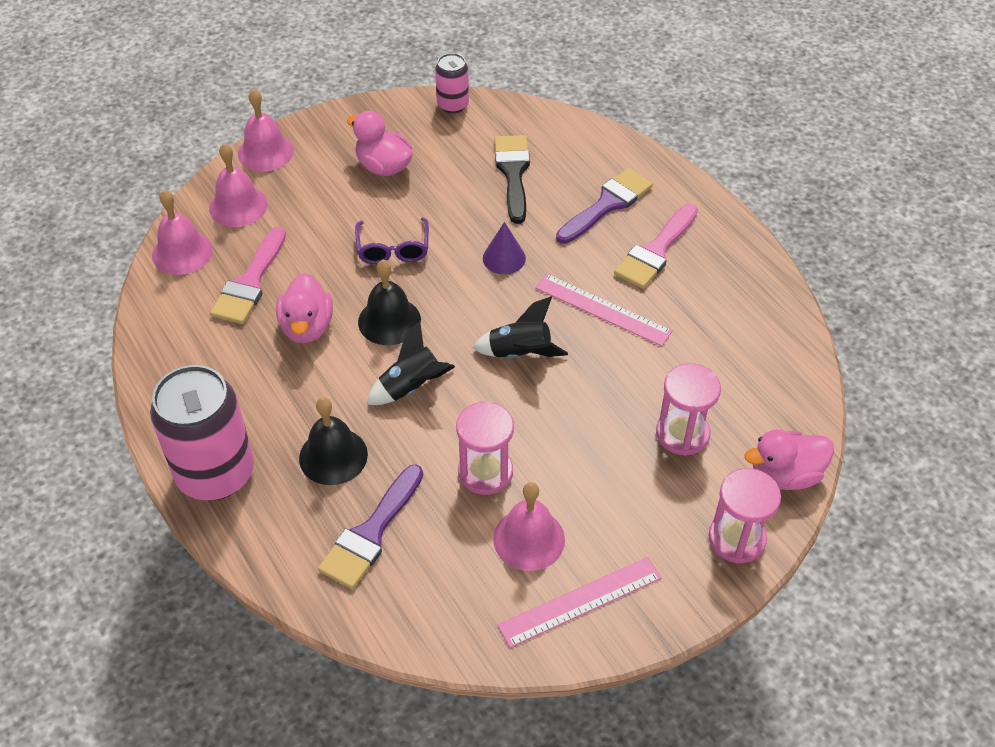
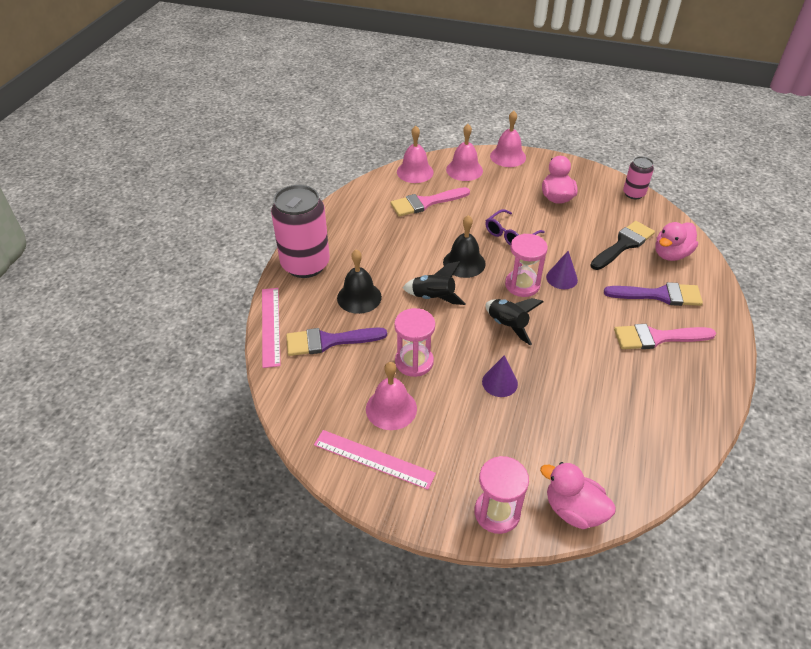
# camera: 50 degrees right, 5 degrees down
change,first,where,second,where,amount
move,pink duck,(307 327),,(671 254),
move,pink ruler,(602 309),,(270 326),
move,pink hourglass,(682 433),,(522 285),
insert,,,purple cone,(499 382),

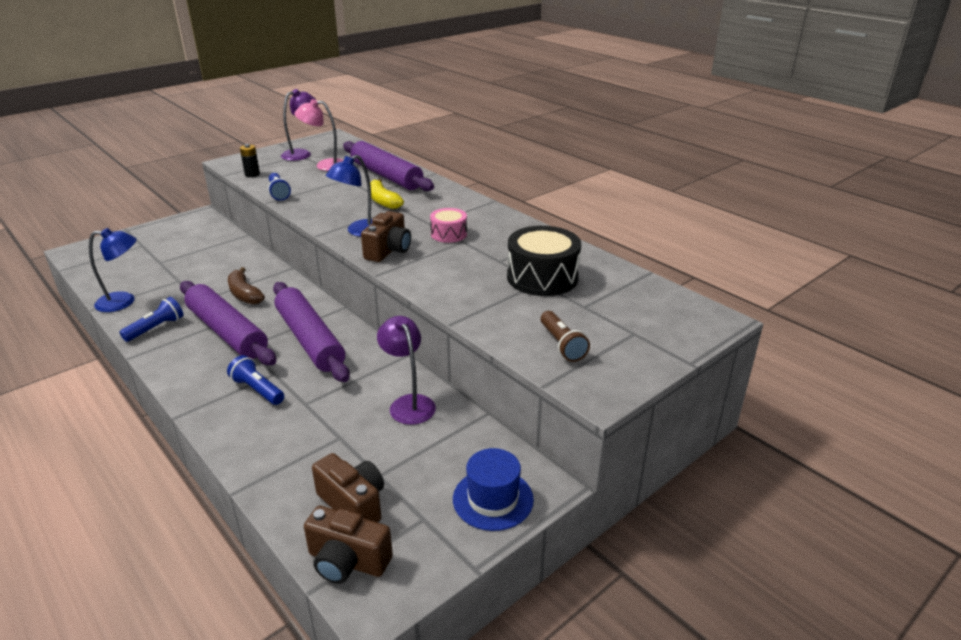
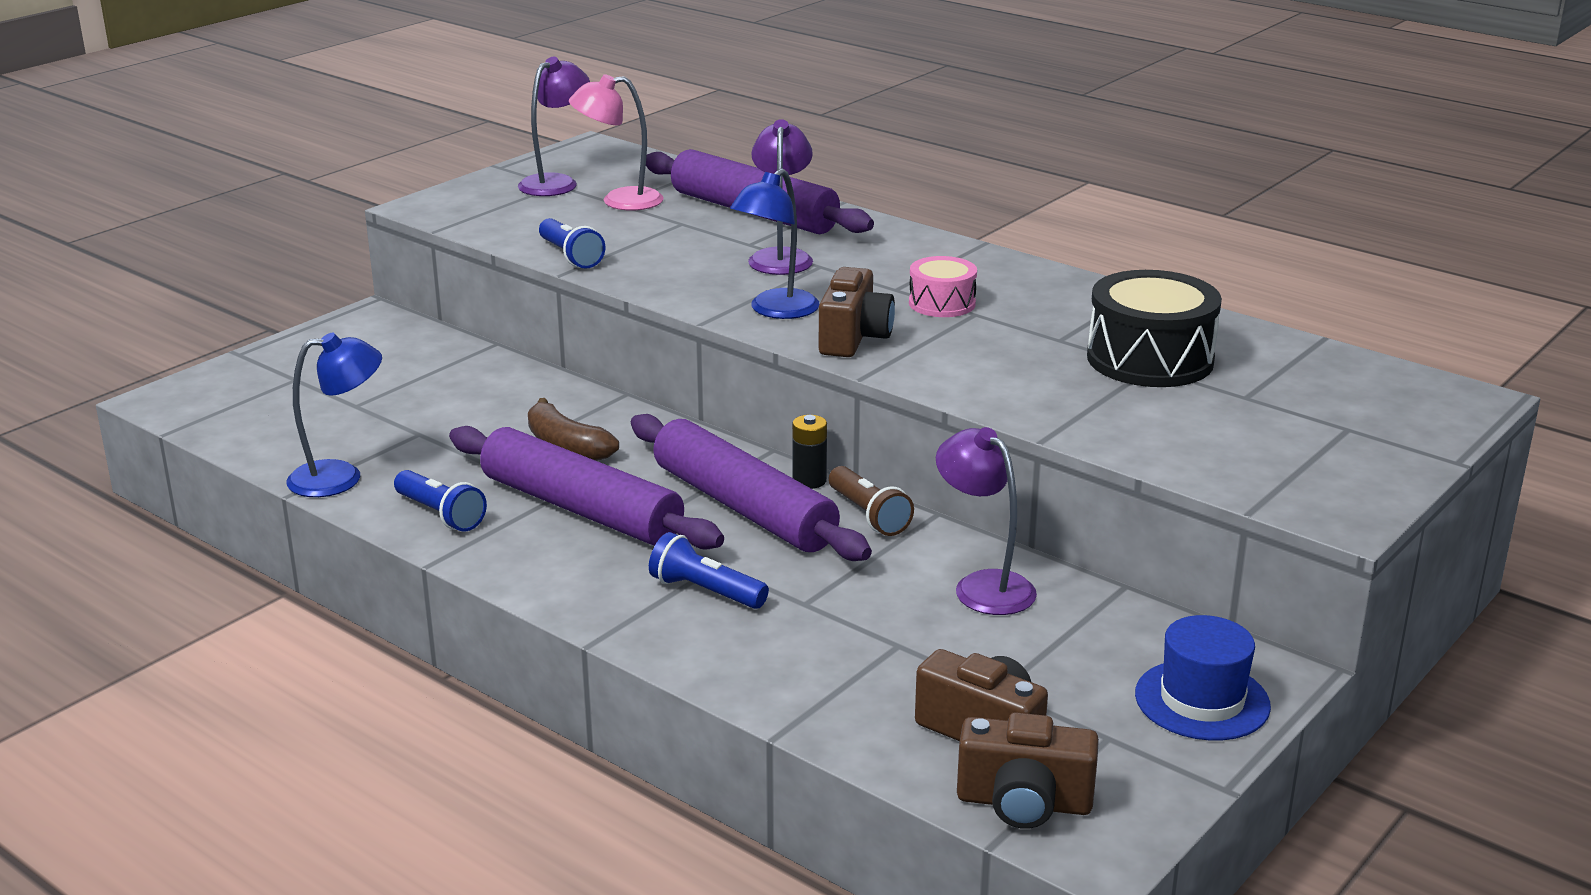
# camera: 10 degrees left, 5 degrees down
change,first,where,second,where,amount
rotate,blue flashlight,(156 328),,(441 515),105 degrees clockwise
move,black battery,(252 174),,(809 481),
replace,yellow banana,(383 201),purple lamp,(781 257),
move,brown flashlight,(562 345),,(868 515),

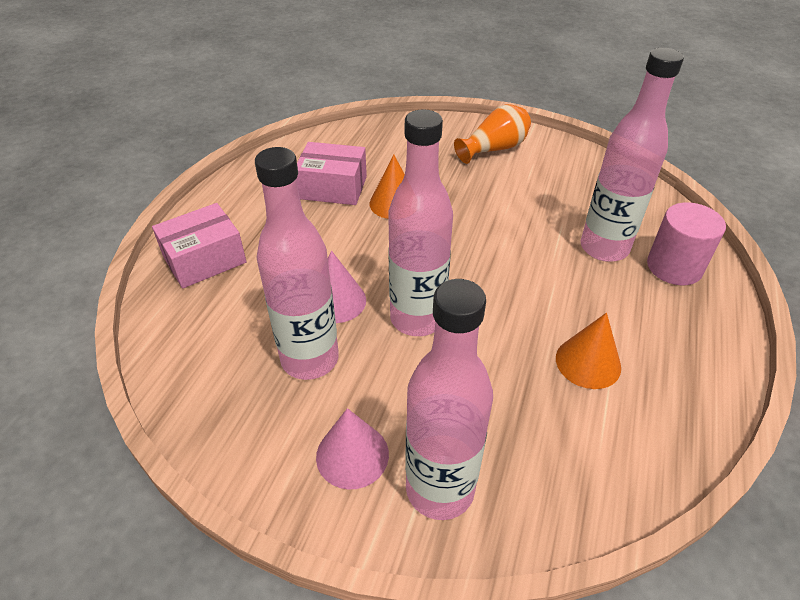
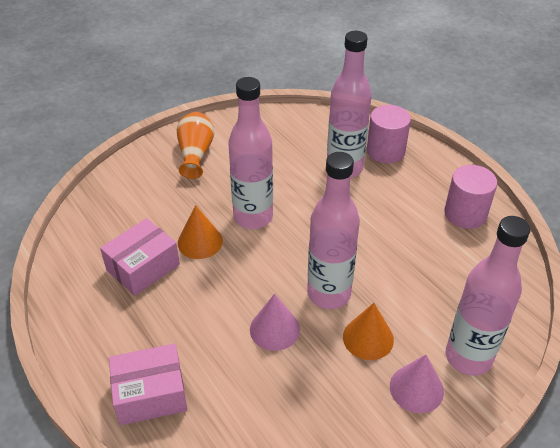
# camera: 55 degrees left, 0 degrees up
change,first,where,second,where,amount
rotate,pink box,(204 259),,(150 394),75 degrees clockwise
move,pink bottle,(310 359),,(253 217),
move,orange cone,(588 362),,(368 338),
insert,,,pink cylinder,(465 214),

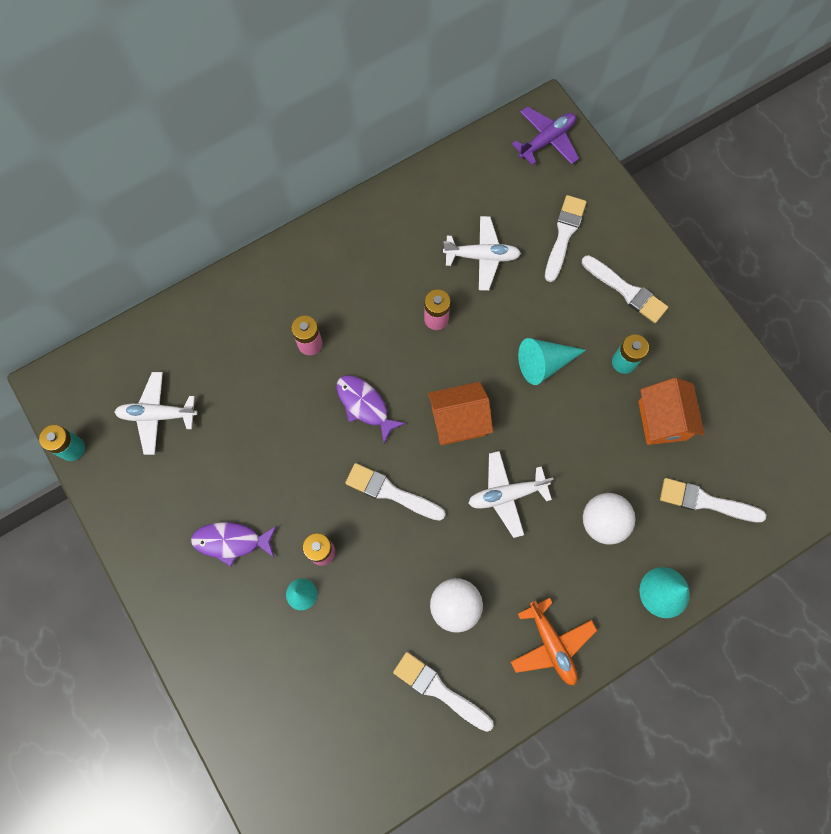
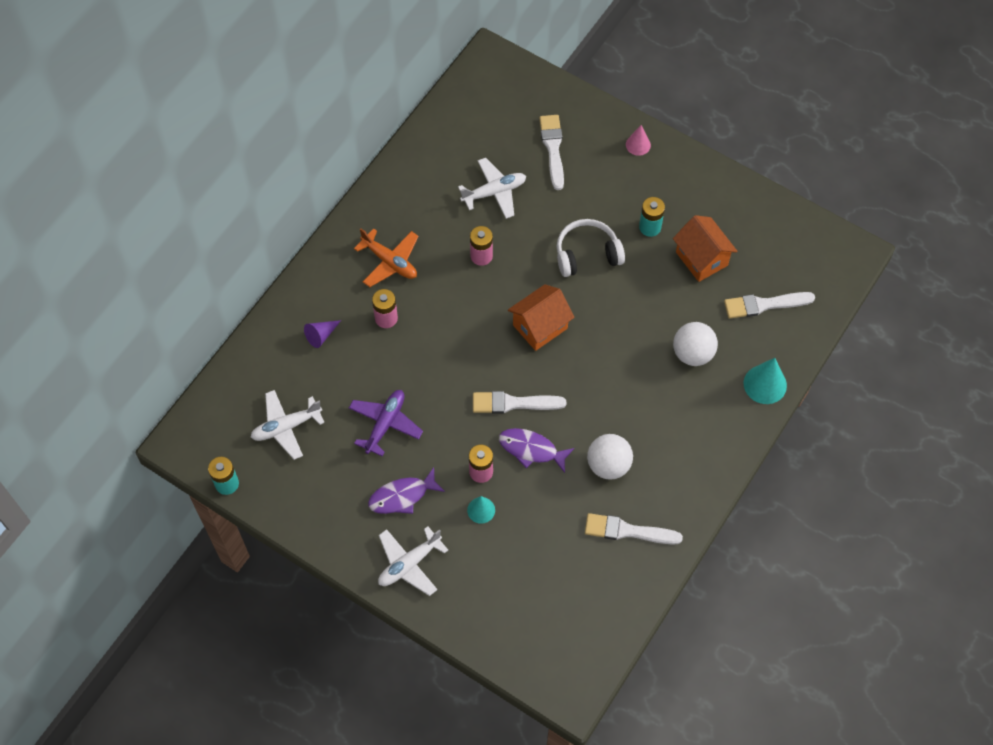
# camera: 25 degrees left, 10 degrees down
change,first,where,second,where,amount
move,purple fish,(364 405),,(531 449),
move,white plane,(506 495),,(409 564),
move,orange plane,(551 644),,(390 262),
move,purple plane,(547 140),,(385 424),
replace,turquoise cone,(544 363),white headphones,(587 254),
delete,white brush,(626 291),,,
insert,,,purple cone,(321 335),
insert,,,pink cone,(638 145),

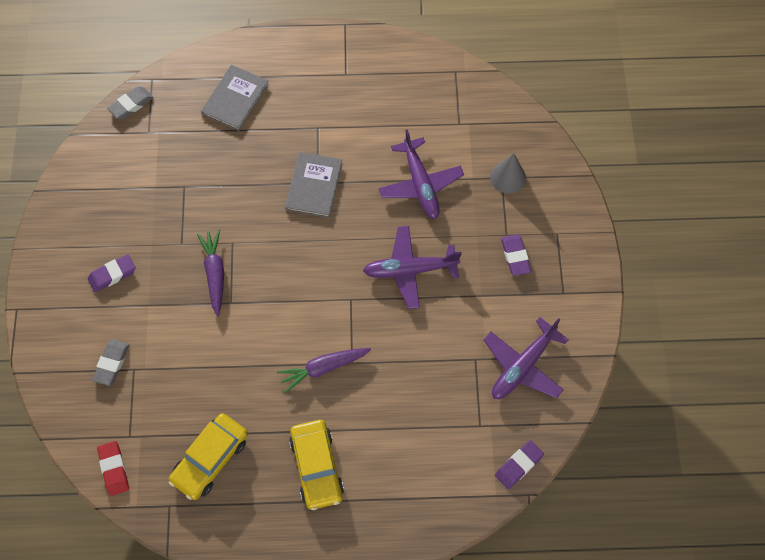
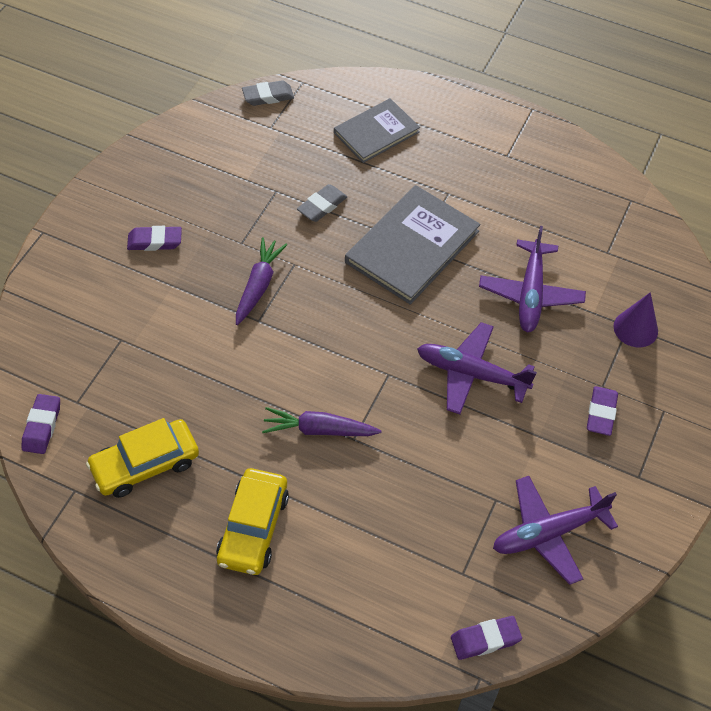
# camera: 25 degrees right, 10 degrees down
change,first,where,second,where,amount
move,grey eraser,(112 363),,(322 206),
recolor,red eraser,(114 469),purple eraser,(42 426),
resize,grey book,(314 186),,(412 247),x1.54
recolor,grey cone,(508 177),purple cone,(635 328),

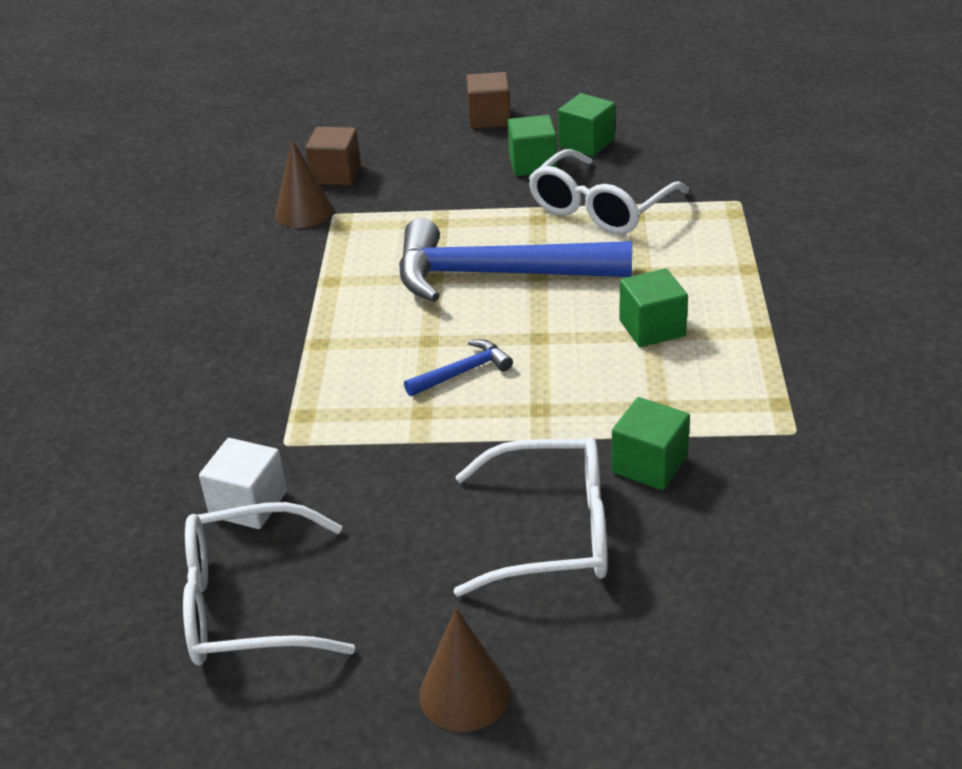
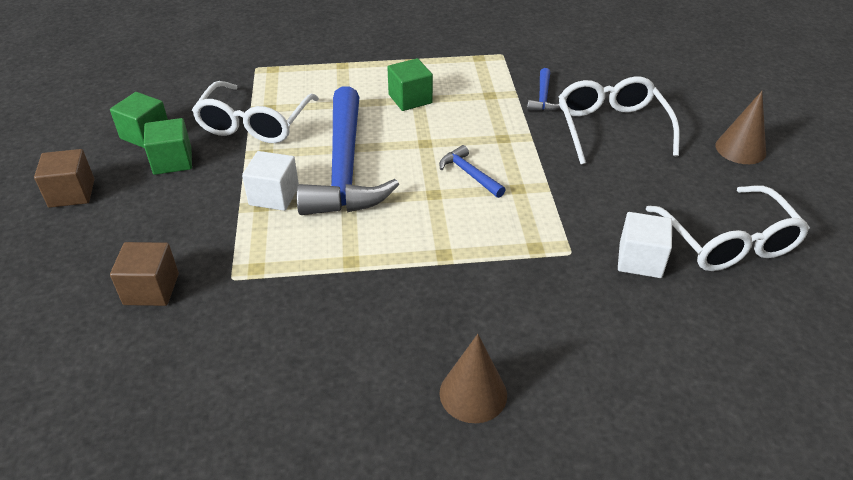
# camera: 100 degrees left, 5 degrees up
change,first,where,second,where,amount
move,brown cone,(304 212),,(473 393),
rotate,white glasses,(600 208),,(254 124),75 degrees clockwise
replace,green cube,(649 465),blue hammer,(543 97),
insert,,,white cube,(274 196),

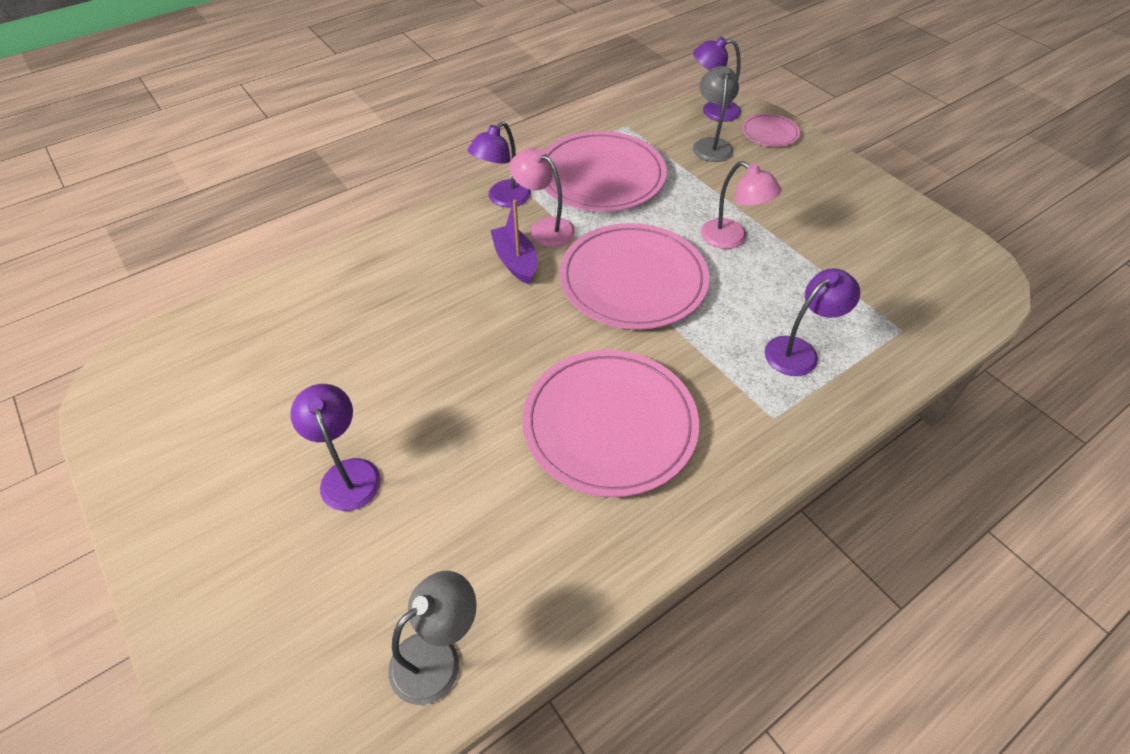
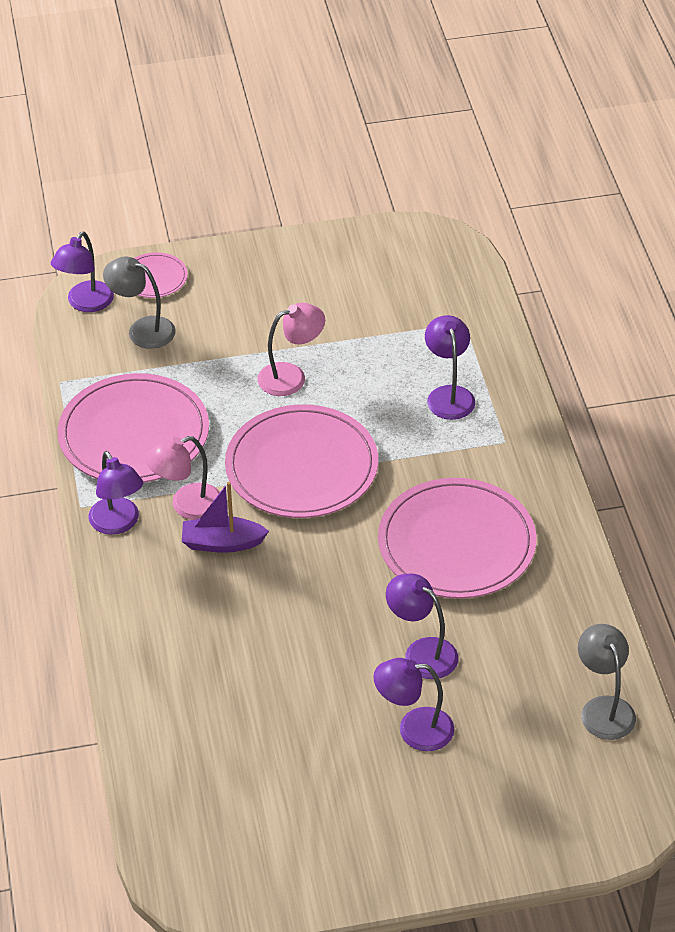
# camera: 65 degrees left, 5 degrees down
change,first,where,second,where,amount
insert,,,purple lamp,(422 652),

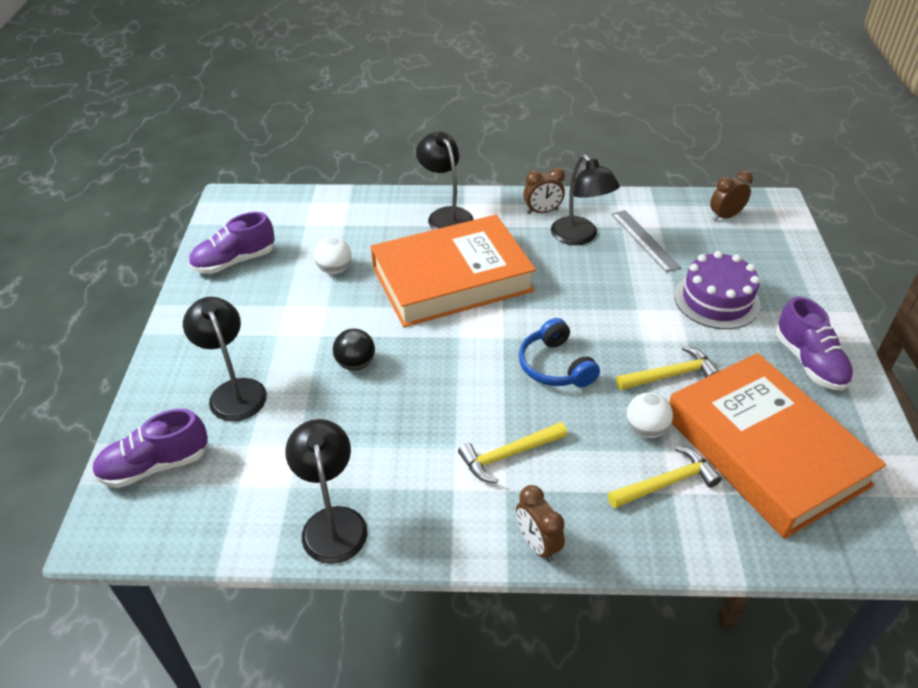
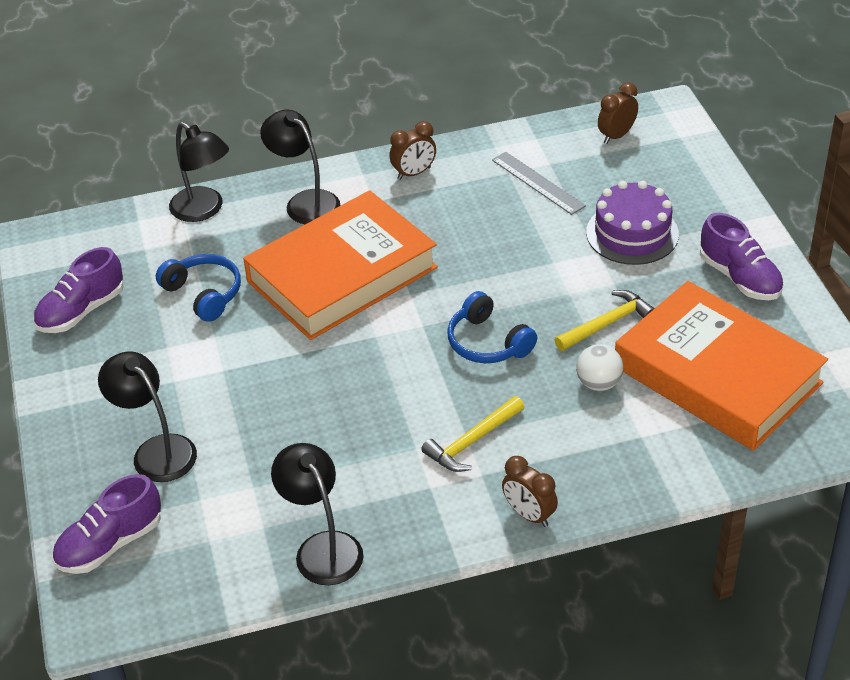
# camera: 15 degrees left, 0 degrees up
change,first,where,second,where,amount
replace,white ball,(334 269),blue headphones,(204 294),
delete,black ball,(355 364),,,
move,black lamp,(580 237),,(204 210),
delete,yellow hammer,(666 483),,,

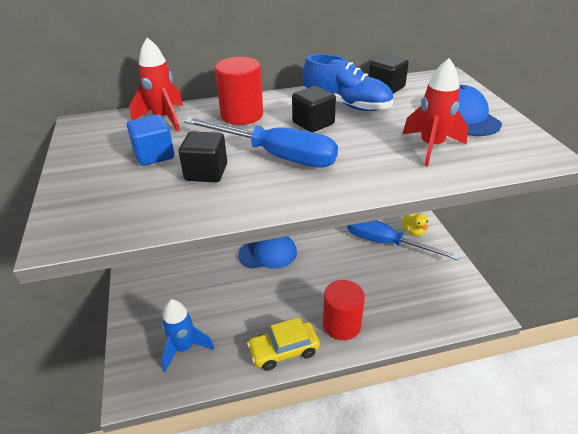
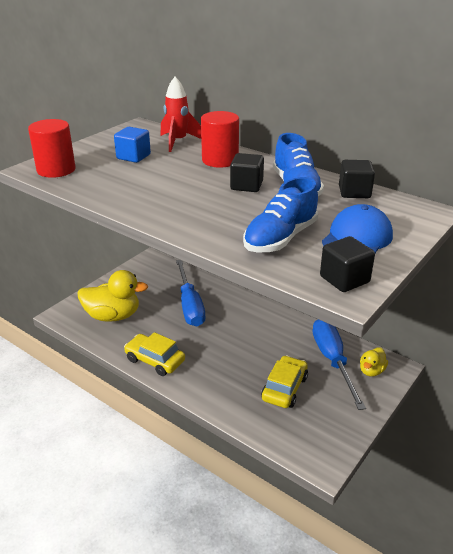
# camera: 50 degrees right, 5 degrees down
change,first,where,second,where,amount
replace,blue rocket,(184 348),yellow duck,(113 316),
move,black cube,(206 172),,(344 279),
move,blue screwdriver,(276 155),,(190 305),
delete,blue cap,(268 253),,,
move,red cylinder,(341 325),,(56 170),
replace,red rocket,(431 147),blue shoe,(280 238),
insert,,,yellow car,(284 388),

